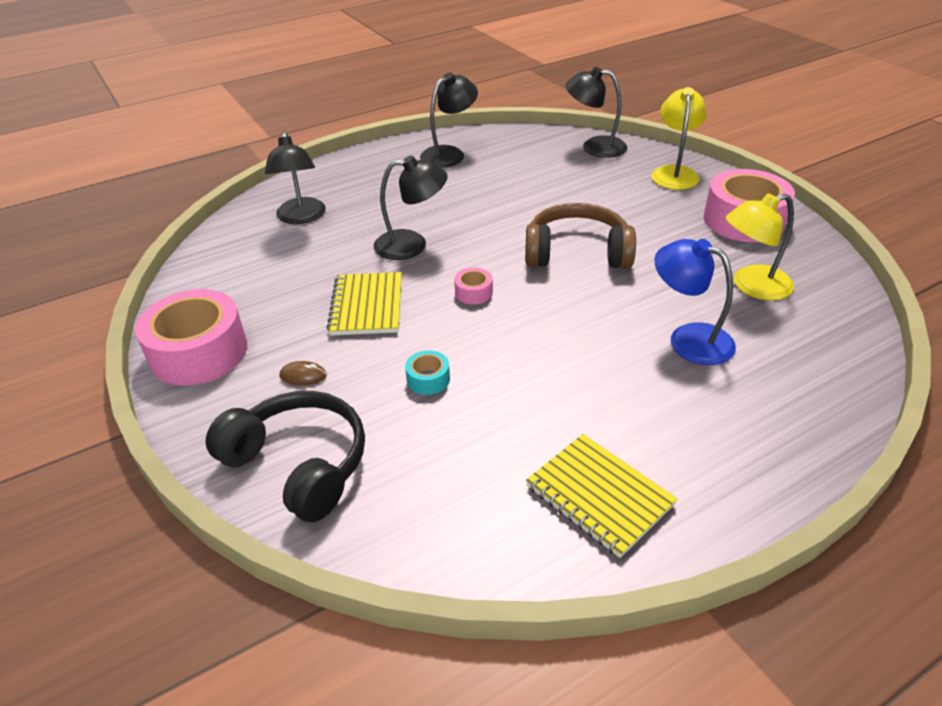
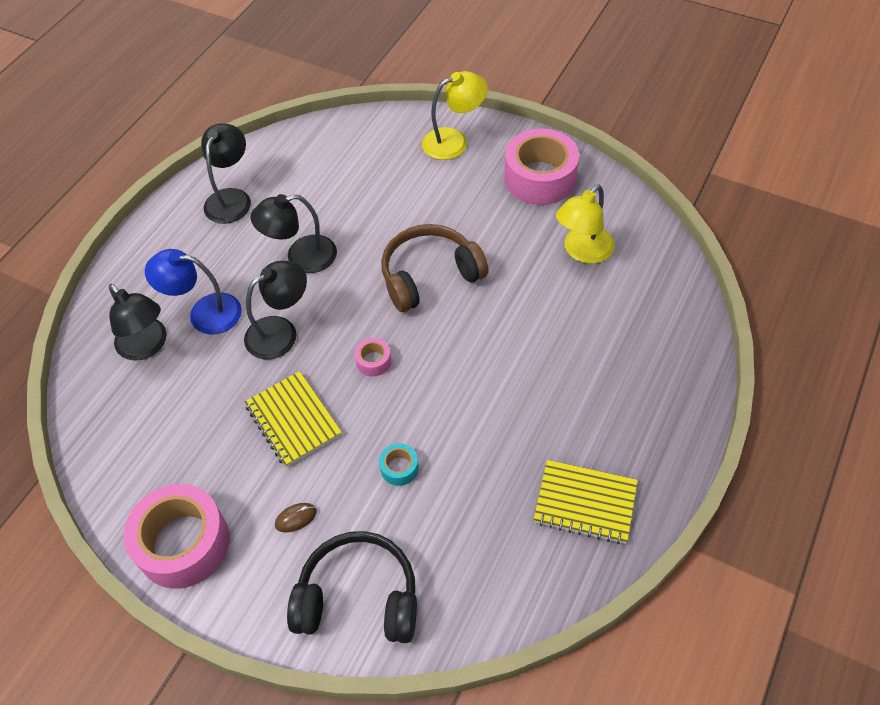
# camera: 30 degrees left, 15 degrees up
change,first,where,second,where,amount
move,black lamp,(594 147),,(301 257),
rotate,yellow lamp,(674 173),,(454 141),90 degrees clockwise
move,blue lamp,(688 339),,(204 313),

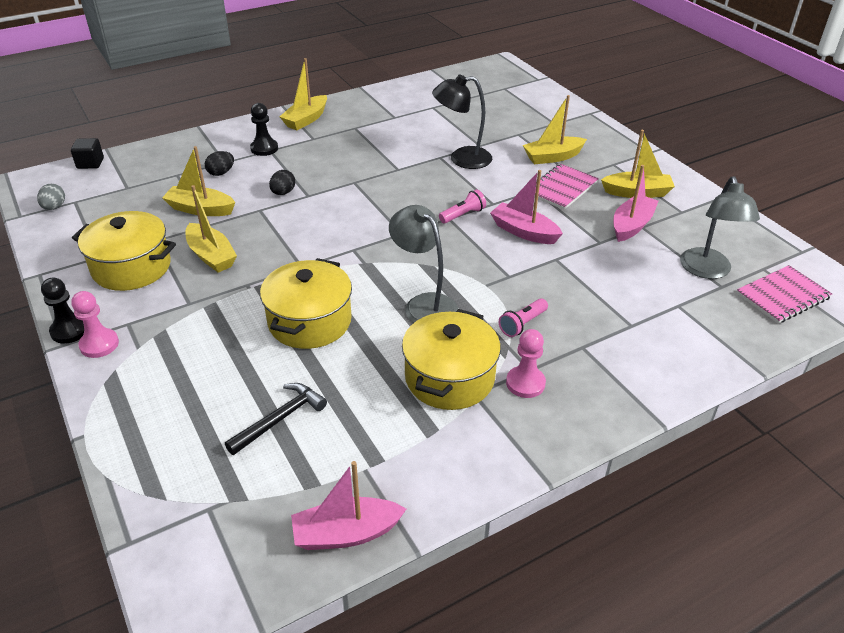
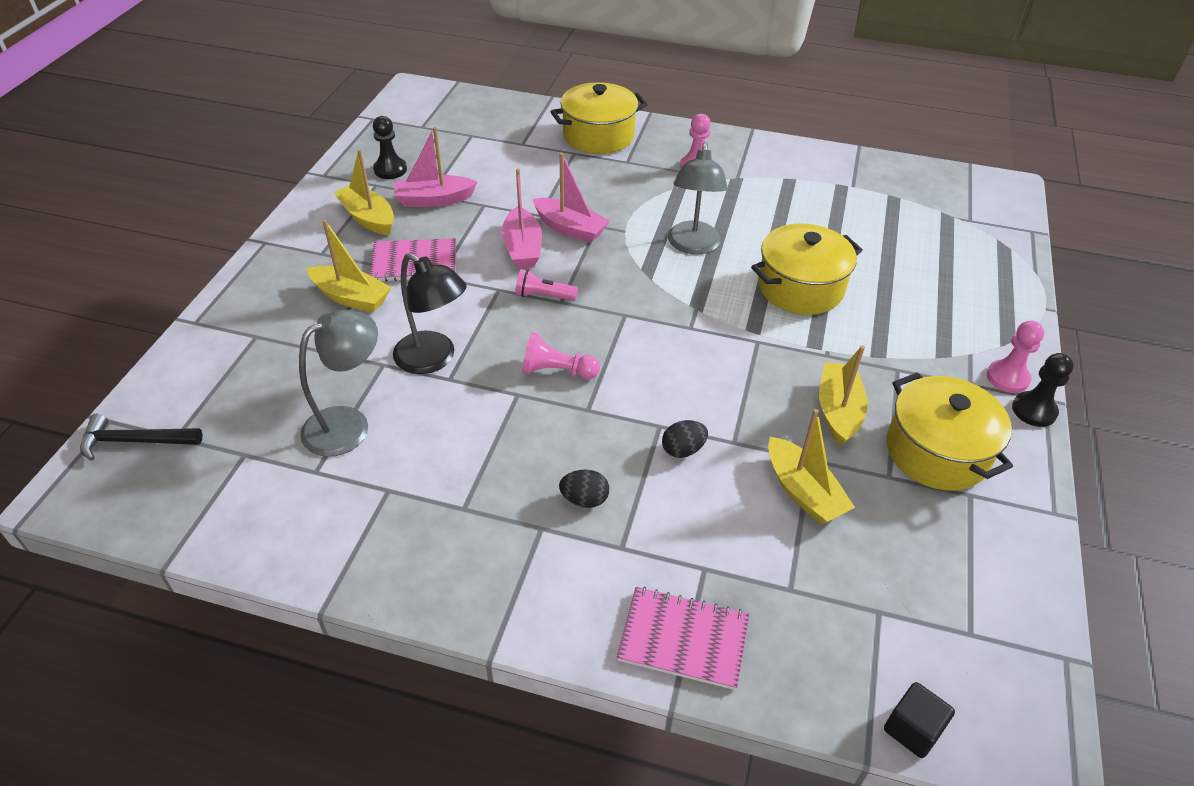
# camera: 135 degrees left, 5 degrees up
change,first,where,second,where,amount
delete,grey egg,(54 207),,,
move,black egg,(221 173),,(584 499),
move,black hammer,(280 419),,(135 441),
move,black pawn,(264 148),,(390 170),
delete,yellow boat,(306 119),,,
move,pink boat,(346 533),,(570 228),
move,yellow pot,(449 378),,(598 136),
delete,pink flashlight,(522 324),,,
move,grey lamp,(707 271),,(348 424),
move,pink notebook,(782 296),,(683 639),
insert,,,pink pawn,(557 371),

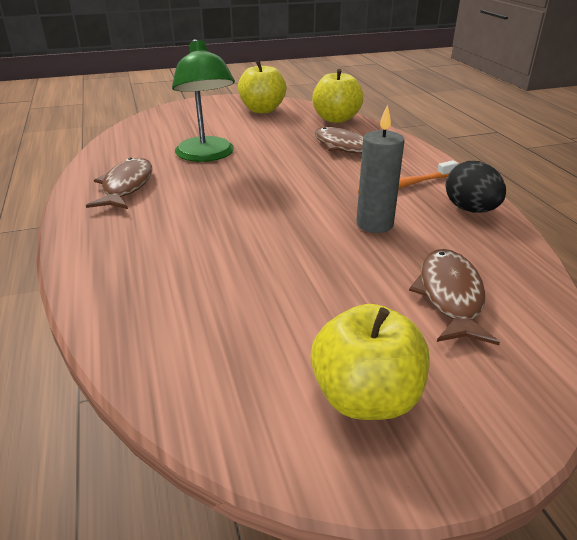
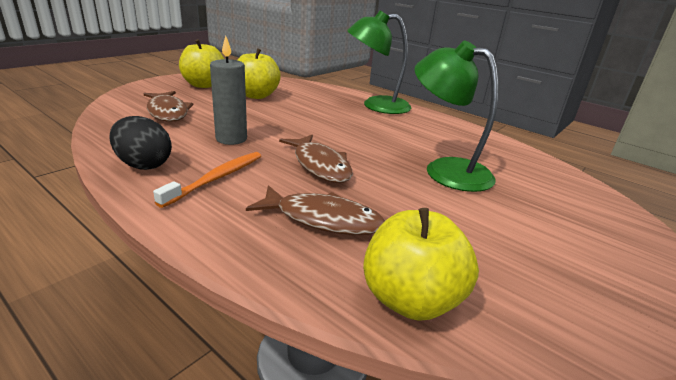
# camera: 145 degrees right, 5 degrees down
change,first,where,second,where,amount
move,brown fish,(126 186),,(320 165),
move,yellow apple,(262 110),,(256 96),
insert,,,green lamp,(376 105),

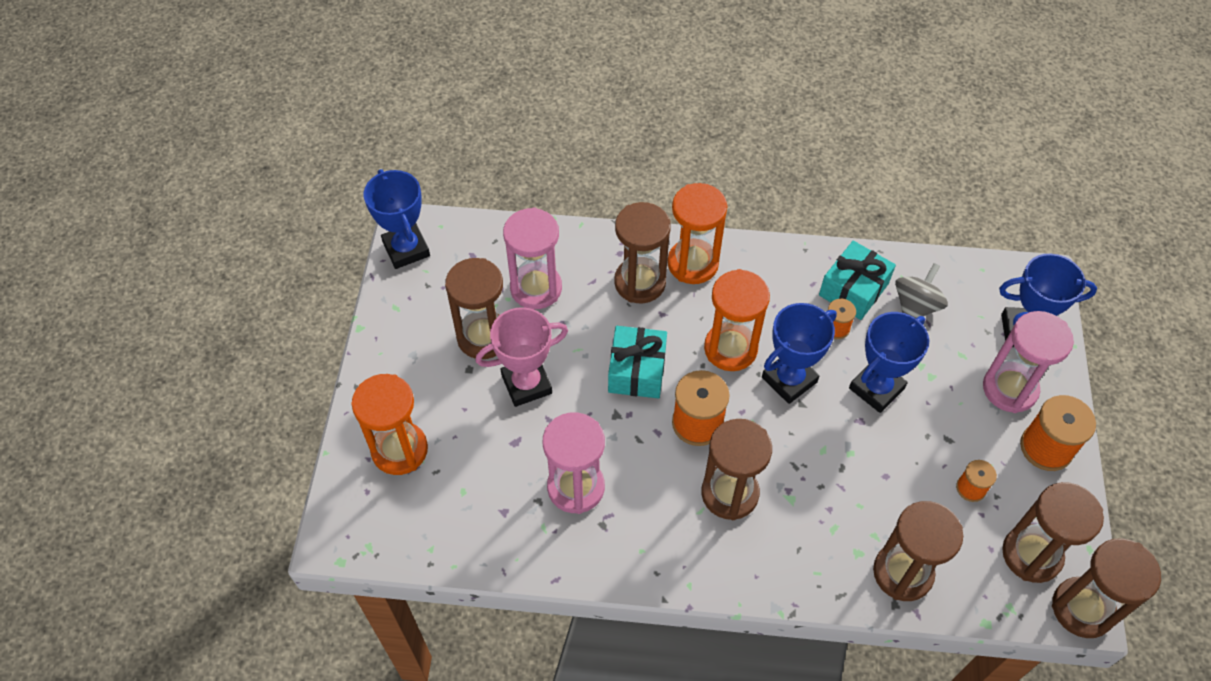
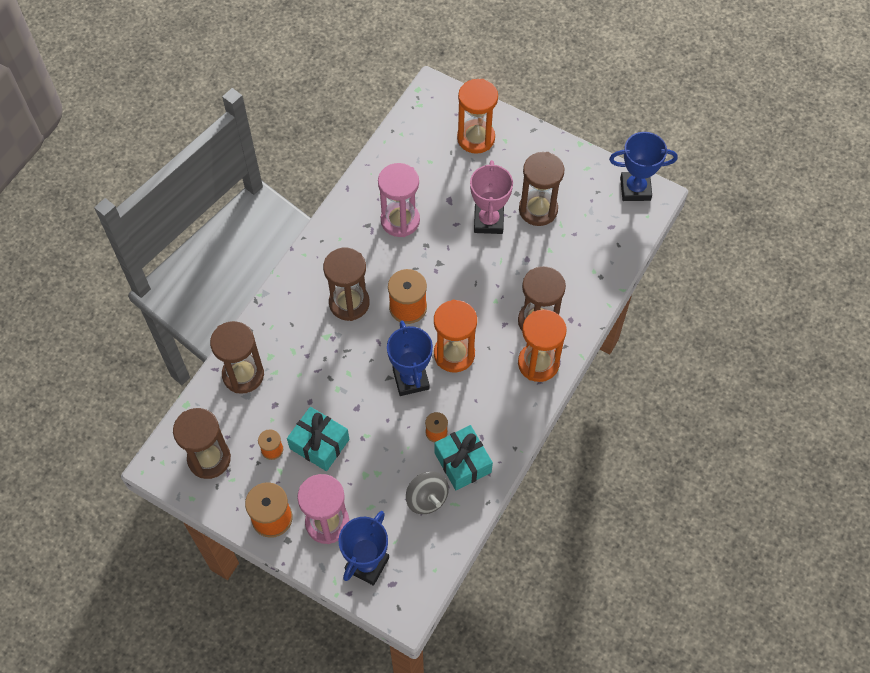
# camera: 115 degrees right, 5 degrees up
change,first,where,second,where,amount
delete,pink hourglass,(536 288),,,
move,turquoise gift,(637 371),,(319 444),
delete,blue trophy,(876 388),,,
delete,brown hourglass,(1082 609),,,

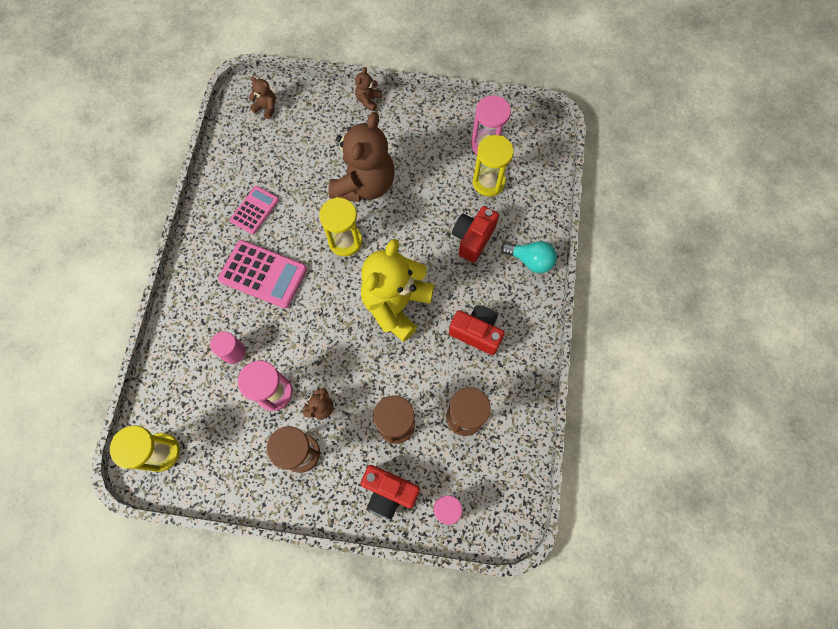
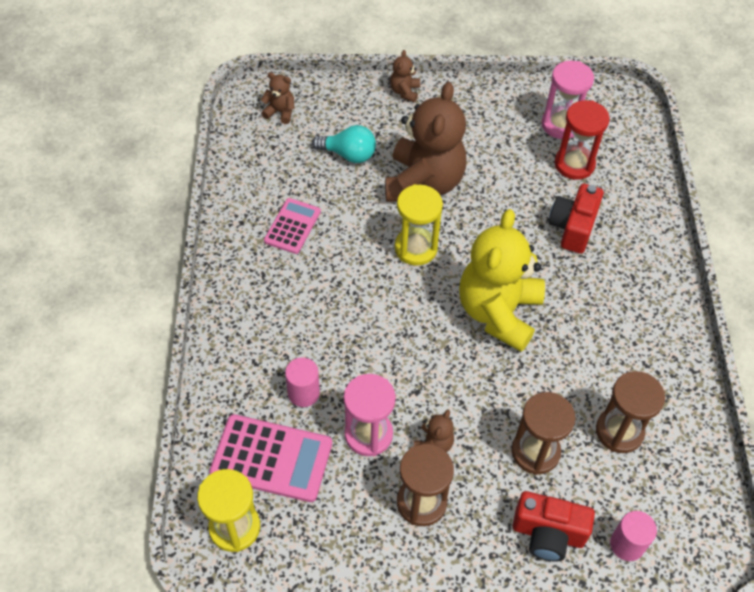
# camera: 10 degrees left, 15 degrees down
change,first,where,second,where,amount
move,pink calculator,(263 274),,(271 458),
delete,red camera,(476 333),,,
recolor,yellow hourglass,(488 182),red hourglass,(574 164),
move,turquoise light bulb,(530 260),,(349 154),

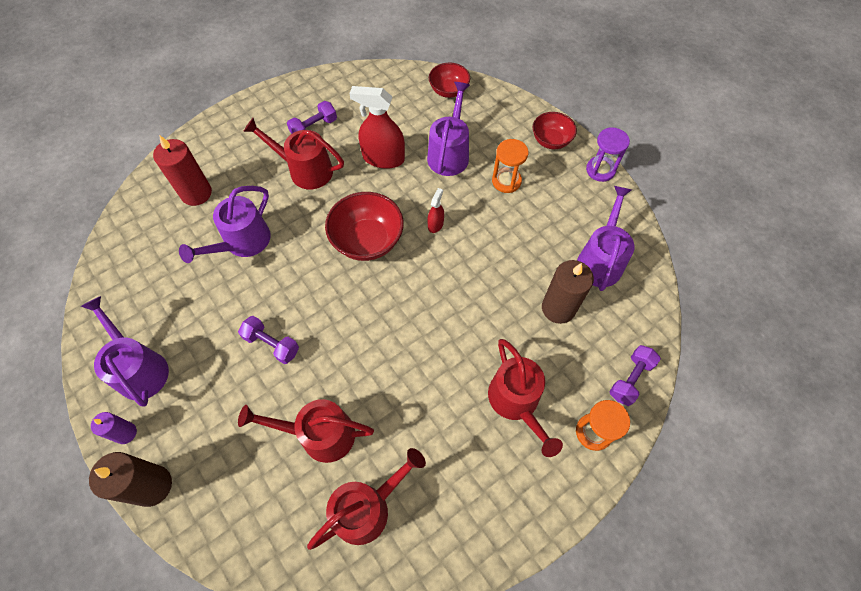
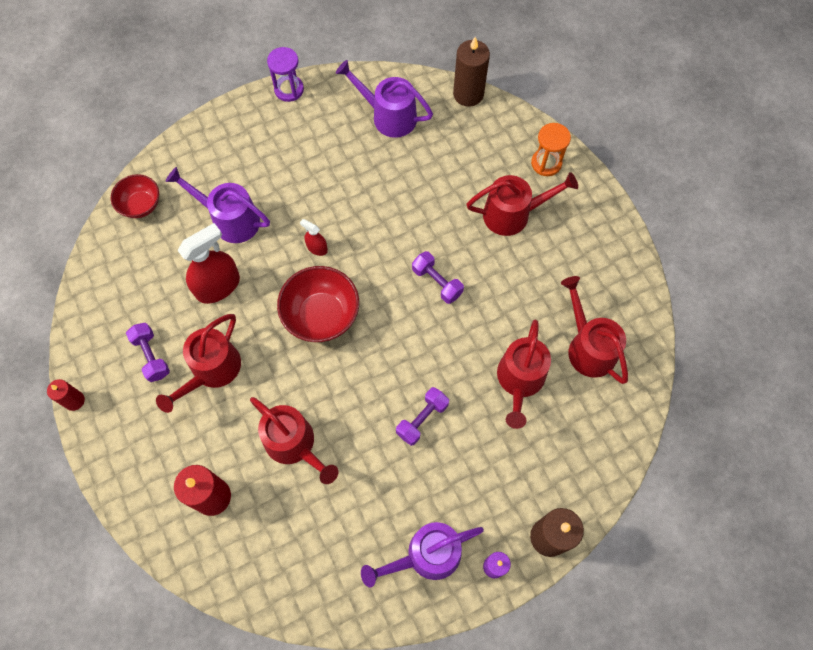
# camera: 80 degrees left, 5 degrees up
change,first,where,second,where,amount
recolor,purple watering can,(242 243),red watering can,(294 444),
rotate,red spray bottle,(383 158),,(218 286),150 degrees counterclockwise
delete,orange hourglass,(506 181),,,
delete,red bowl,(551 141),,,
move,brown candle,(558 308),,(468 94),
move,purple dumbbell,(630 379),,(437 282),
insert,,,red candle,(74 401),

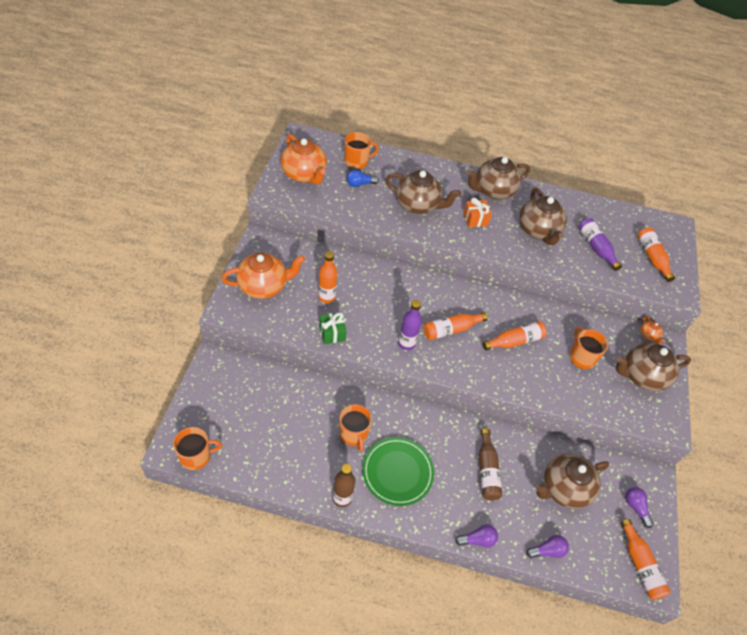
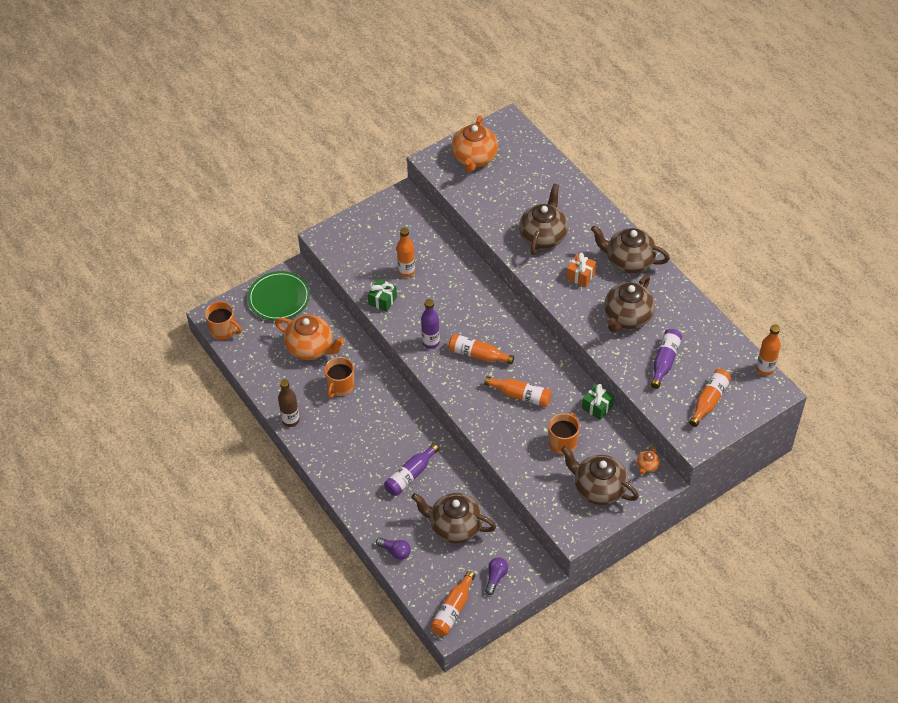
# camera: 50 degrees right, 0 degrees up
change,first,where,second,where,amount
move,orange teapot,(264 286),,(311 348),
delete,orange mug,(357 161),,,
delete,blue light bulb,(360 184),,,
move,green plate,(397 472),,(279 298),
rotate,brown teapot,(418 205),,(543 236),135 degrees counterclockwise
delete,purple light bulb,(477 540),,,
recolor,brown bottle,(487 470),purple bottle,(410 475),
insert,,,green gift,(597 407),
insert,,,orange bottle,(765 369),

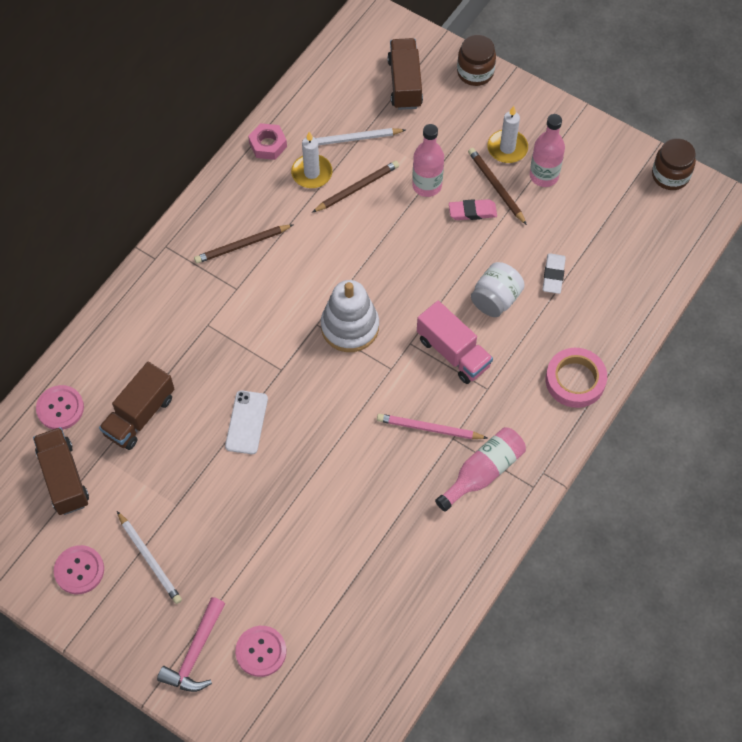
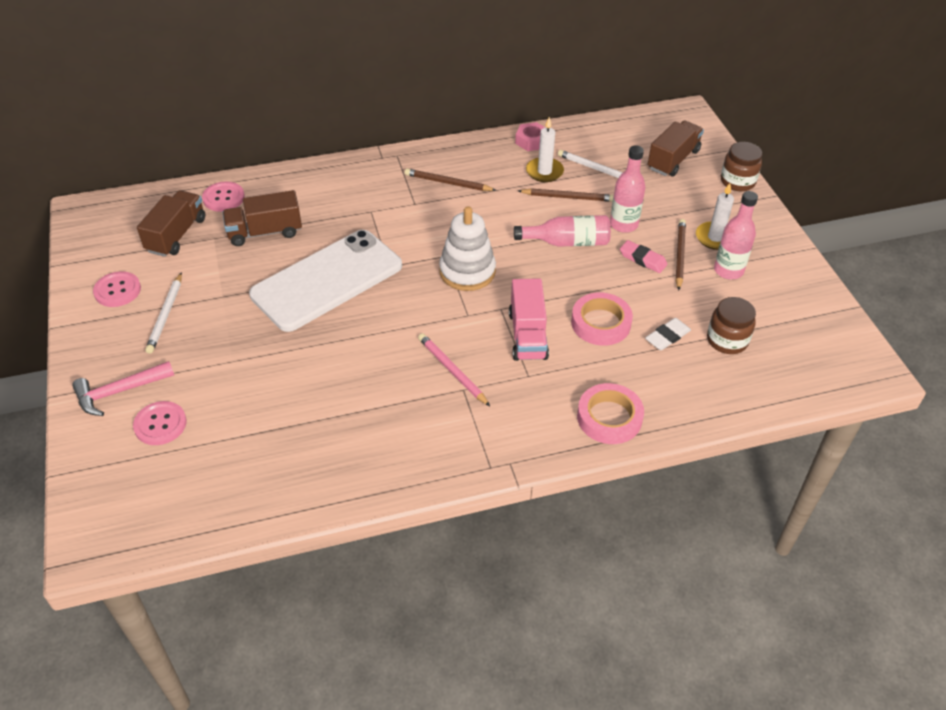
# camera: 40 degrees right, 15 degrees down
change,first,where,second,where,amount
resize,white phone,(246 422),,(327 280),x2.33
move,pink bottle,(483 472),,(567 242),
replace,white jar,(496 299),pink tape,(600 323),
move,brown jar,(670 175),,(727 340),

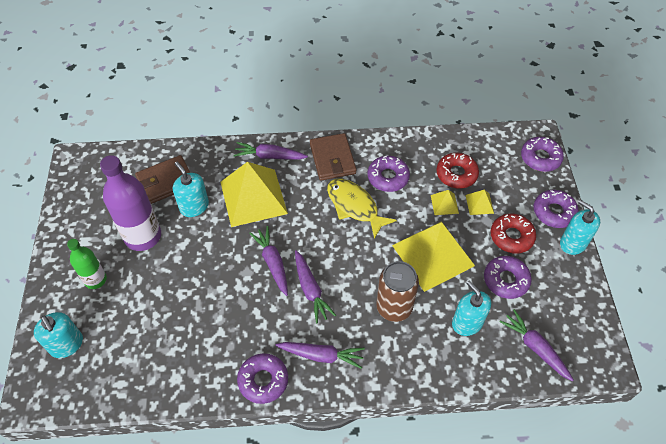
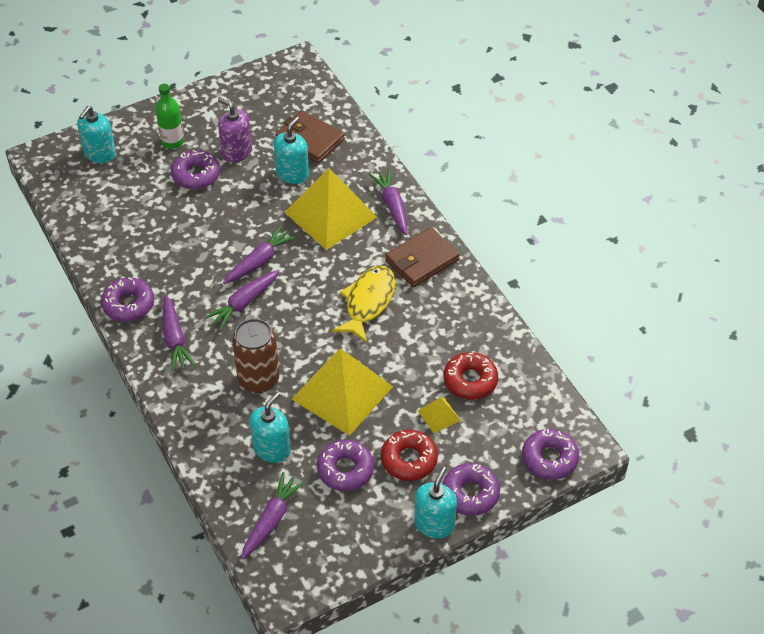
# camera: 65 degrees right, 5 degrees down
change,first,where,second,where,amount
replace,purple bottle,(143 236),purple soap dispenser,(236 152),
move,purple donut,(388 177),,(196 175),
delete,yellow pyramid,(444 204),,,

